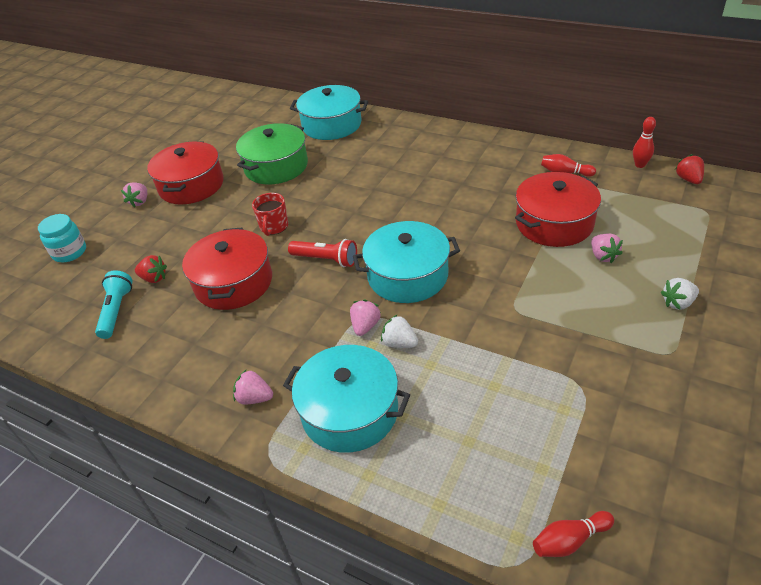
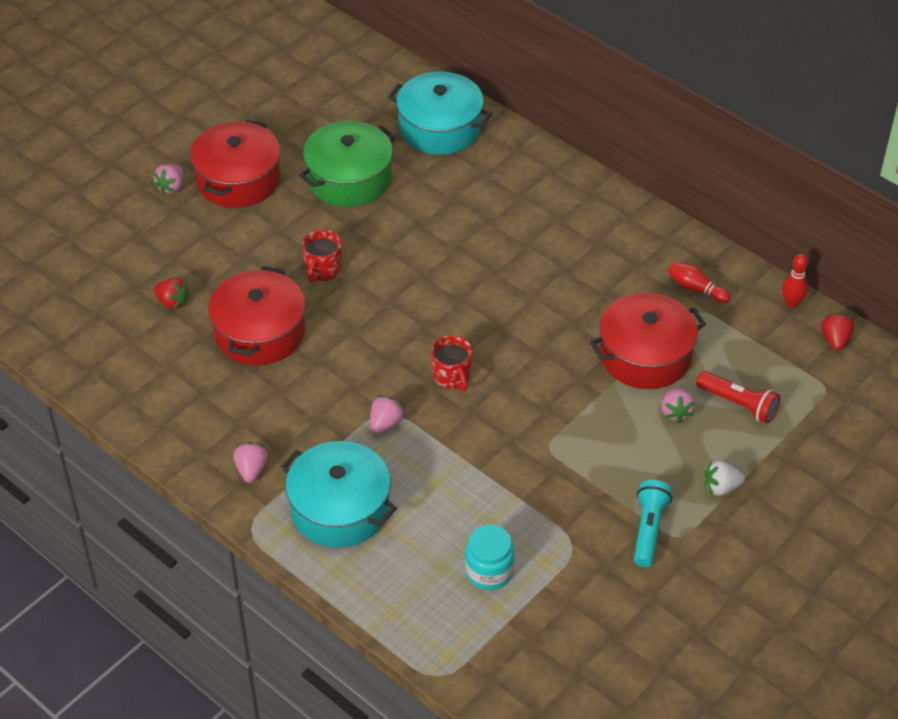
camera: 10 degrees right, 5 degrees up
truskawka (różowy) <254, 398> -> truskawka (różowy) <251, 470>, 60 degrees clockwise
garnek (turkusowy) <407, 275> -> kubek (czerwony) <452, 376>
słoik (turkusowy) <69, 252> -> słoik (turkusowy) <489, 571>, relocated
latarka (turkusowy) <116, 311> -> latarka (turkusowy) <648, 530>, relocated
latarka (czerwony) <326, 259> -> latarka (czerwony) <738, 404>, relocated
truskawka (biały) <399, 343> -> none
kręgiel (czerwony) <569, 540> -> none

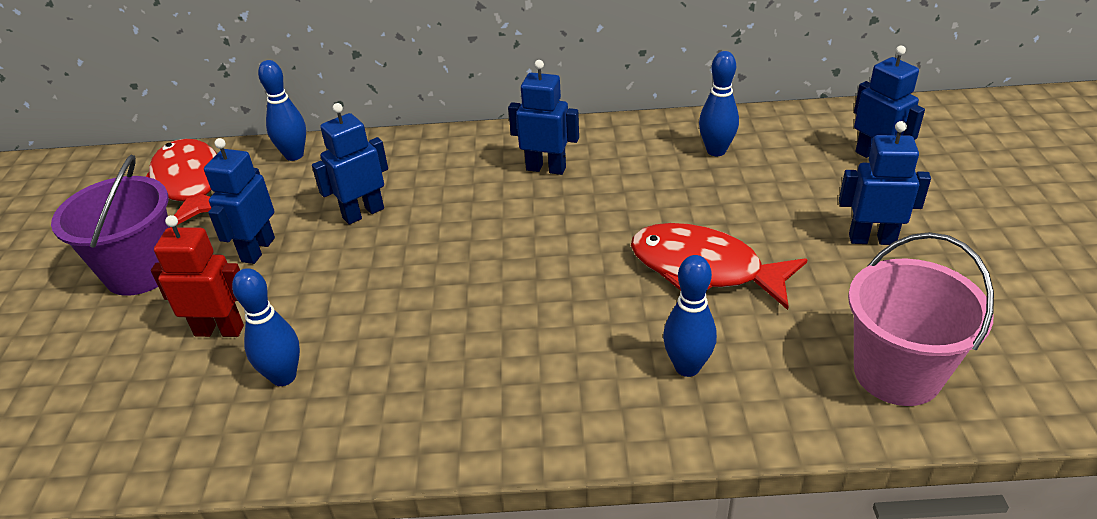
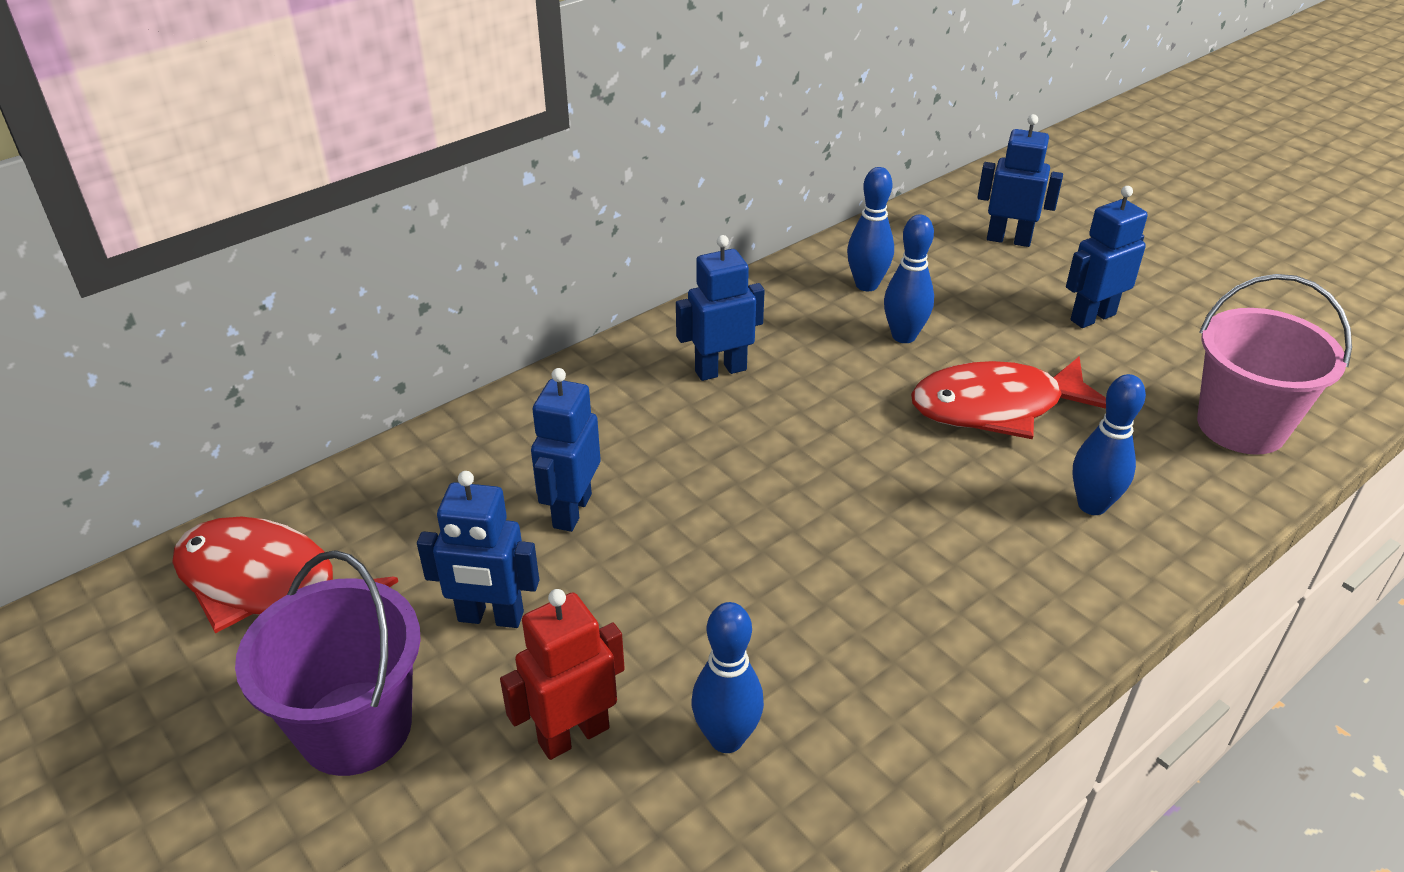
camera: 40 degrees left, 0 degrees up
robot (niebieski) <257, 250> -> robot (niebieski) <490, 617>, 60 degrees counterclockwise
kręgiel (niebieski) <294, 155> -> kręgiel (niebieski) <903, 336>, relocated

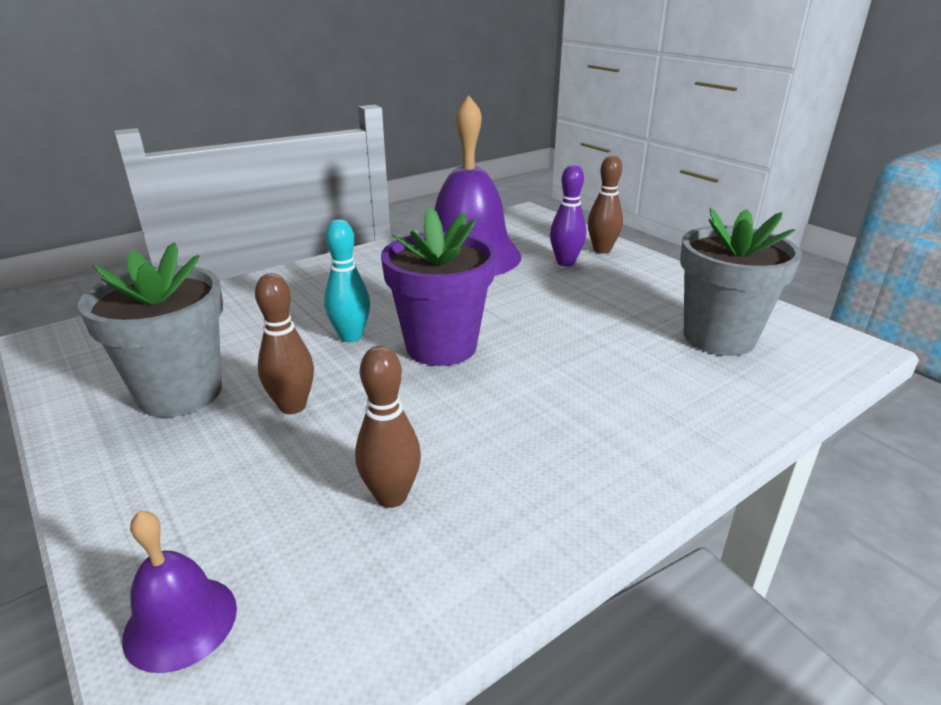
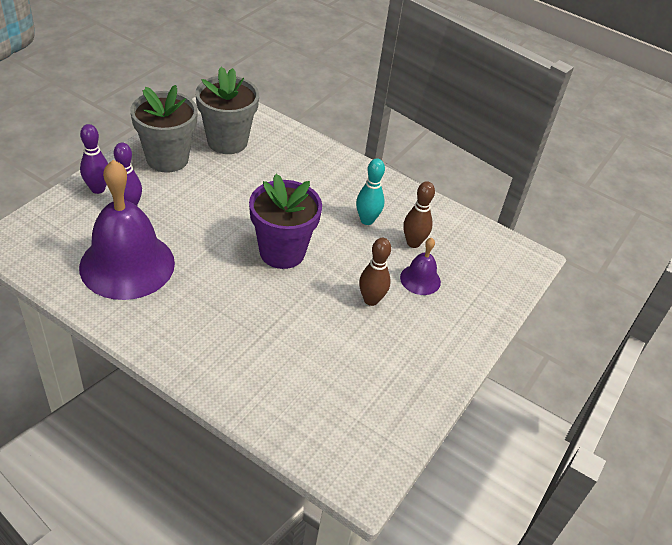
camera: 115 degrees left, 15 degrees up
kręgiel (brązowy) <602, 250> -> kręgiel (fioletowy) <98, 189>
doniczka (szary) <180, 393> -> doniczka (szary) <167, 159>, relocated
kręgiel (turkusowy) <351, 337> -> kręgiel (turkusowy) <367, 220>, relocated
dzwonek (fioletowy) <180, 622> -> dzwonek (fioletowy) <420, 279>, relocated

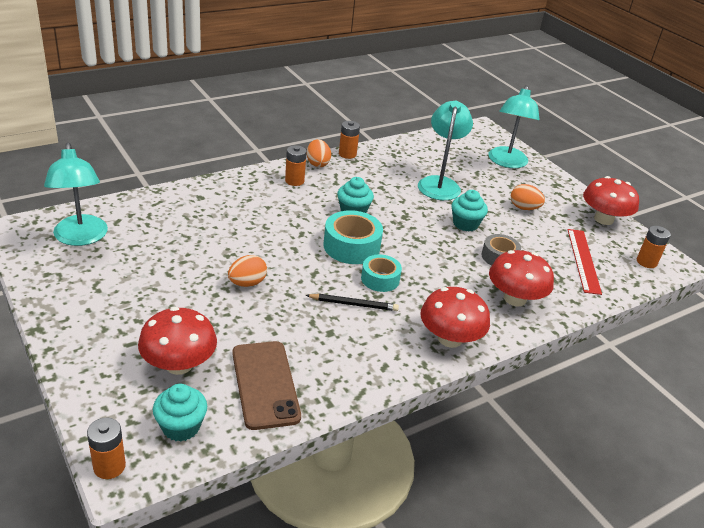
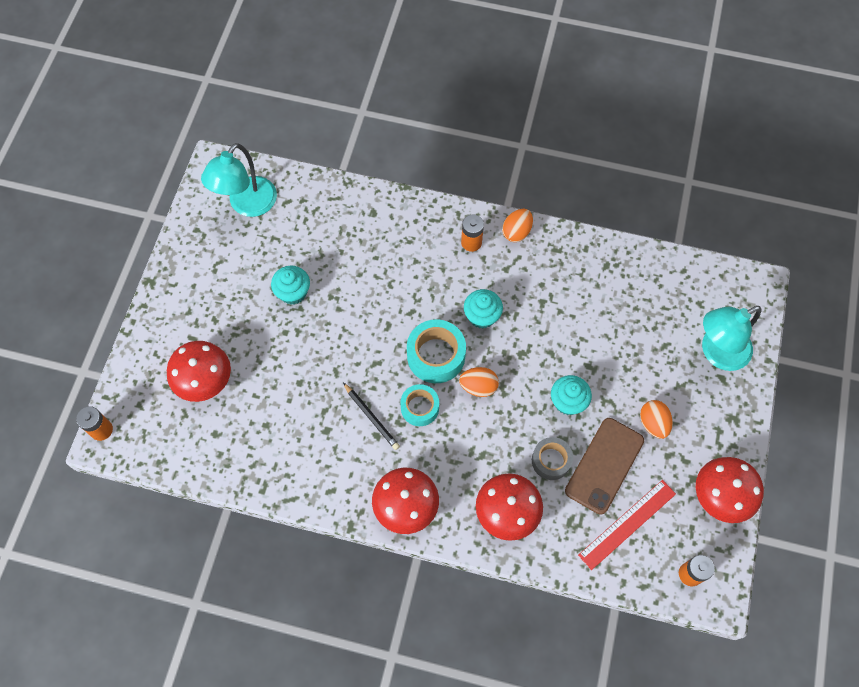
camera: 50 degrees right, 30 degrees up
muffinka (turkusowy) <181, 427> -> muffinka (turkusowy) <293, 292>, relocated
jajko (pomarańczowy) <247, 283> -> jajko (pomarańczowy) <478, 387>, relocated
telefon (brązowy) <265, 384> -> telefon (brązowy) <604, 465>, relocated
bateria (pomarańczowy) <347, 154> -> none
lampka (turkusowy) <439, 183> -> none

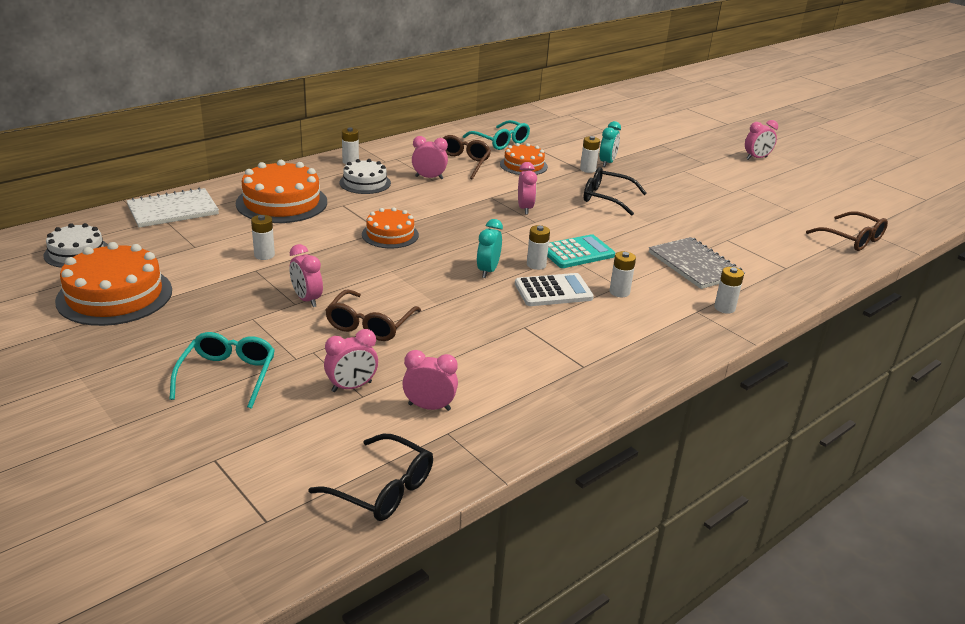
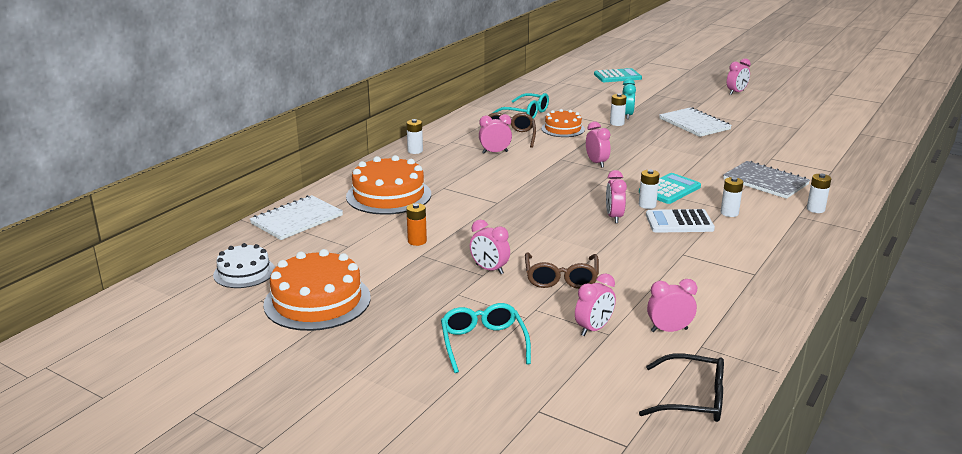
camera: 15 degrees left, 5 degrees down
bateria (biały) <264, 255> -> bateria (pomarańczowy) <417, 241>
none -> kalkulator (turkusowy) <617, 76>
budzik (turkusowy) <488, 271> -> budzik (różowy) <614, 217>
kalkulator (biały) <553, 291> -> kalkulator (biały) <679, 222>, 150 degrees counterclockwise
none -> zeszyt (biały) <694, 124>
tort (biały) <365, 183> -> none
tort (pomarańczowy) <390, 234> -> none
okulary (czarny) <606, 198> -> none
okulary (brązowy) <852, 239> -> none

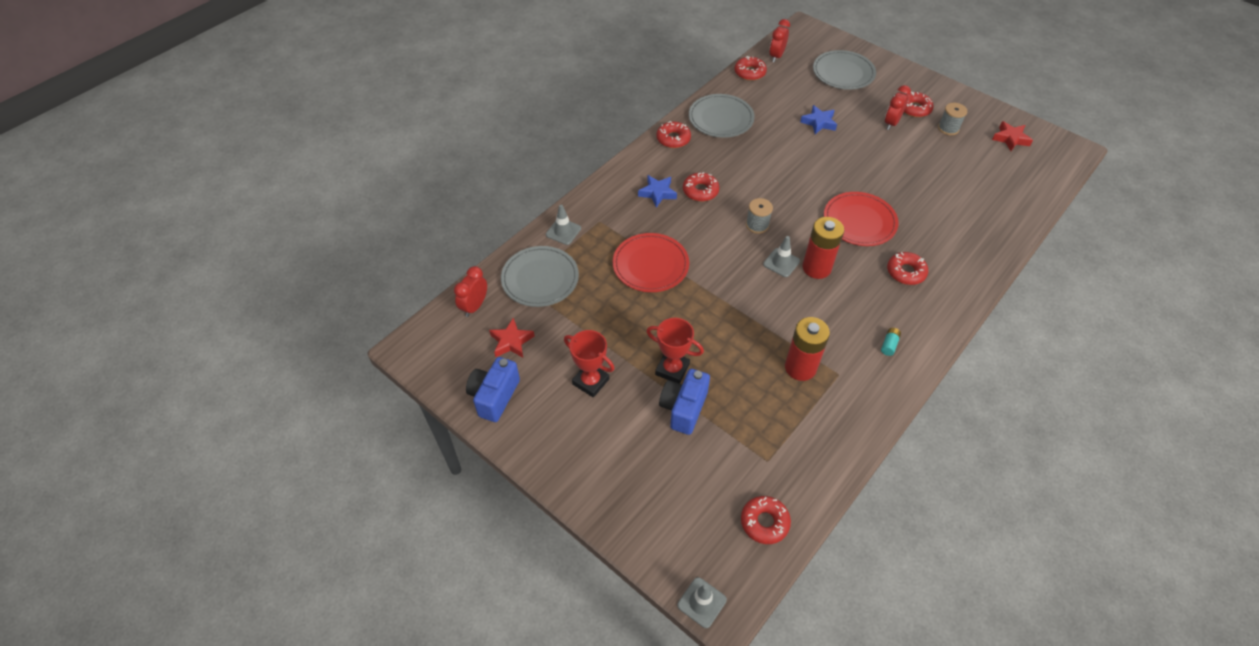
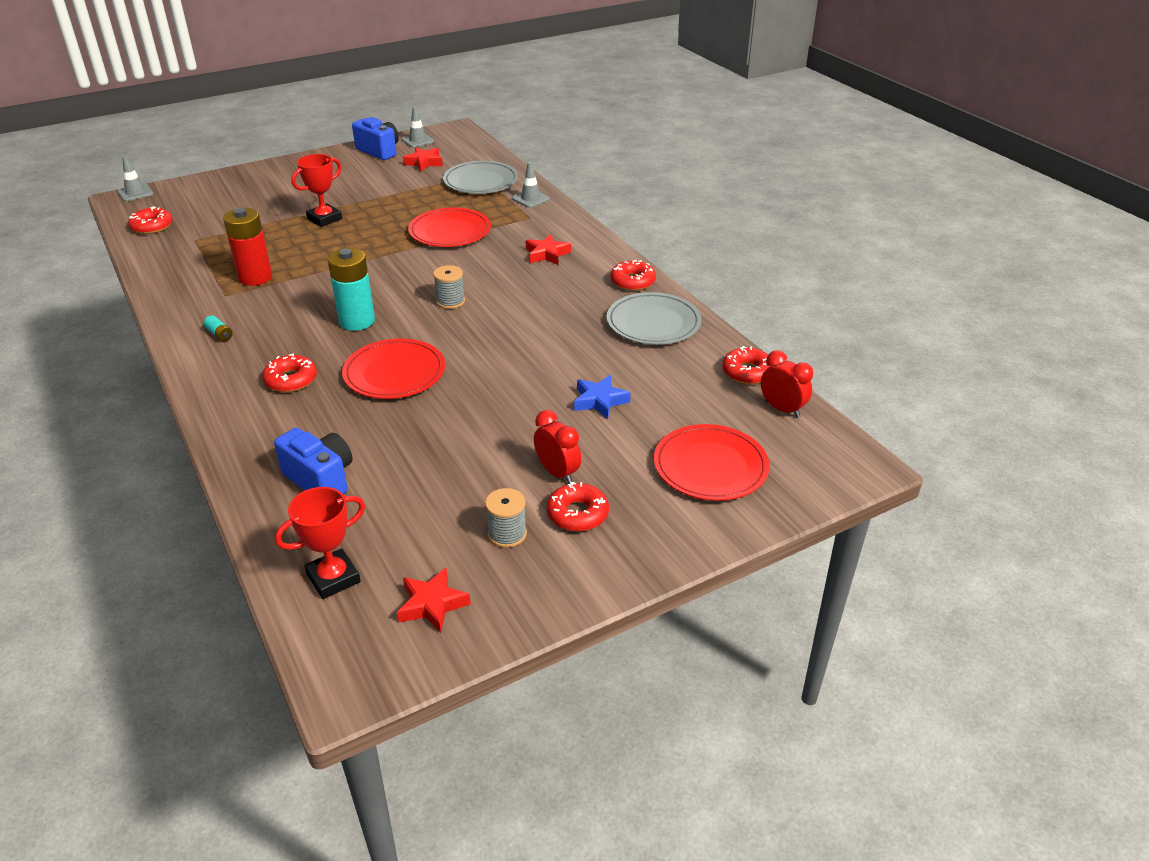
camera: 110 degrees right, 15 degrees down
aparat fotograficzny (niebieski) <683, 408> -> aparat fotograficzny (niebieski) <320, 479>, relocated
puchar (czerwony) <590, 381> -> puchar (czerwony) <333, 578>, relocated
bateria (czerwony) <816, 268> -> bateria (turkusowy) <357, 321>
pachołek (szary) <781, 262> -> pachołek (szary) <418, 141>, relocated
gwiazda (niebieski) <657, 193> -> gwiazda (czerwony) <547, 254>
talerz (szary) <843, 73> -> talerz (czerwony) <710, 466>
budzik (czerwony) <474, 306> -> none
donut (czerwony) <700, 191> -> none

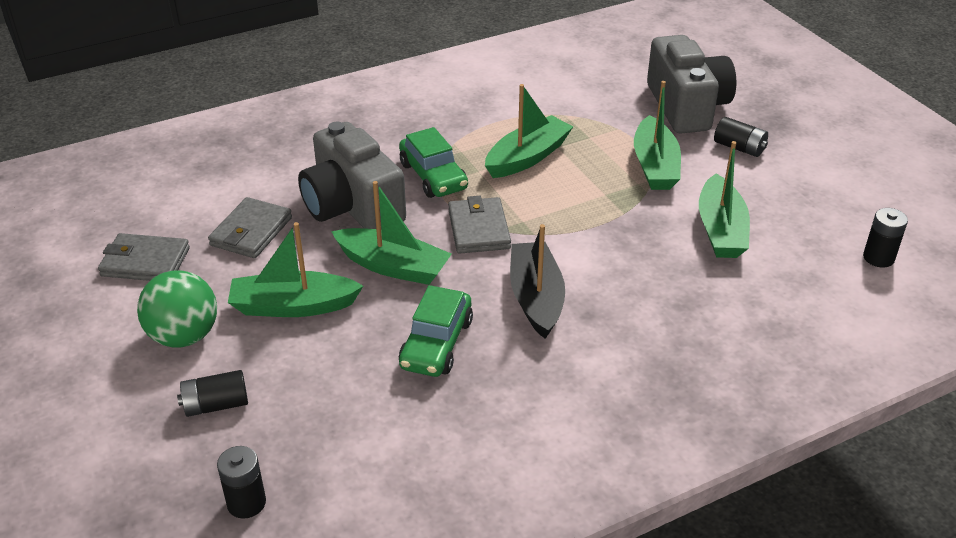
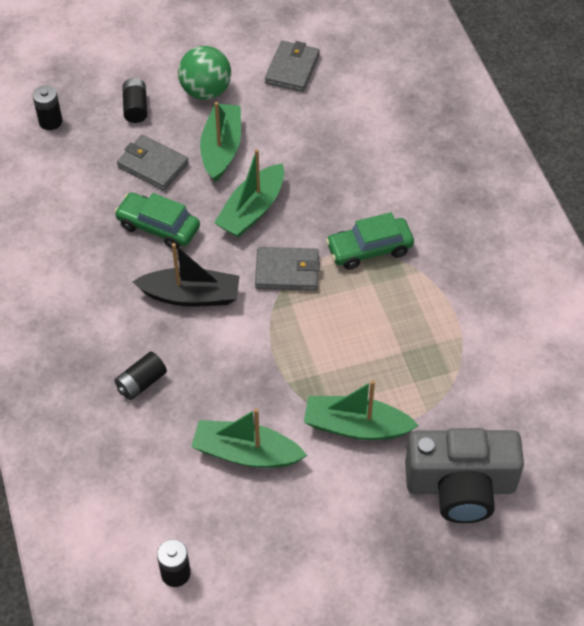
camera: 100 degrees right, 15 degrees up
bateria (czarny) <739, 148> -> bateria (czarny) <141, 383>, relocated
portfel (szary) <251, 231> -> portfel (szary) <153, 165>, relocated
aparat fotograficzny (szary) <352, 206> -> none
łódka (zielony) <527, 157> -> none

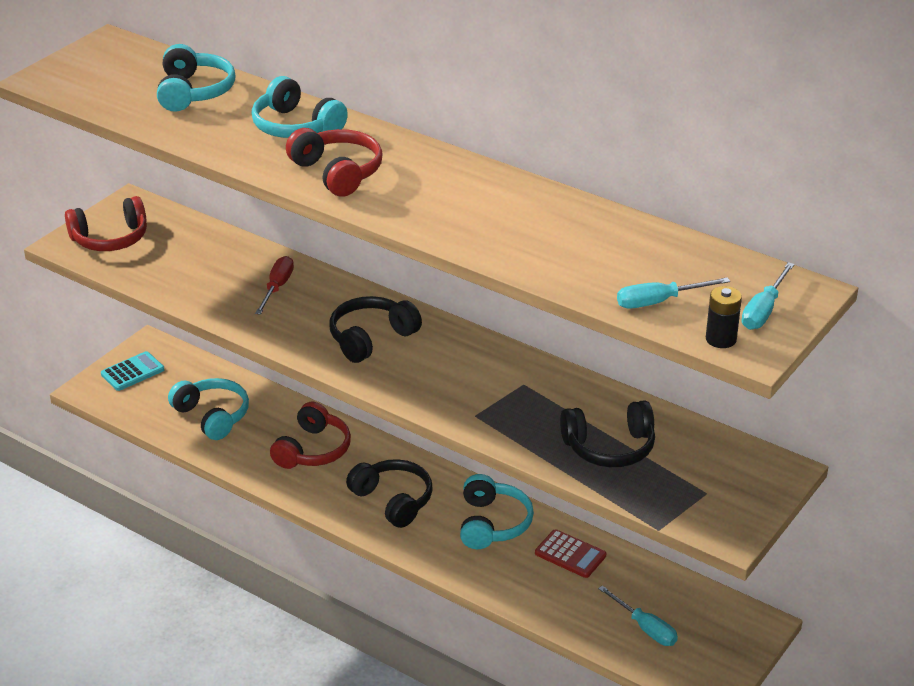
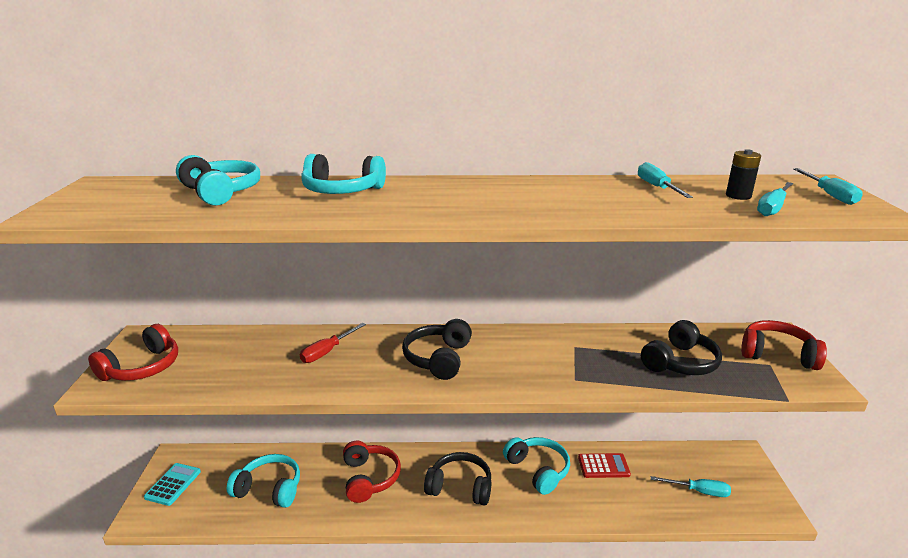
camera: 35 degrees left, 10 degrees down
śrubokręt (czerwony) <277, 287> -> śrubokręt (czerwony) <327, 352>, 120 degrees counterclockwise
none -> śrubokręt (turkusowy) <657, 187>
bateria (czarny) <721, 339> -> bateria (czarny) <738, 196>, relocated
słuchawki (czerwony) <338, 172> -> słuchawki (czerwony) <777, 354>, relocated

